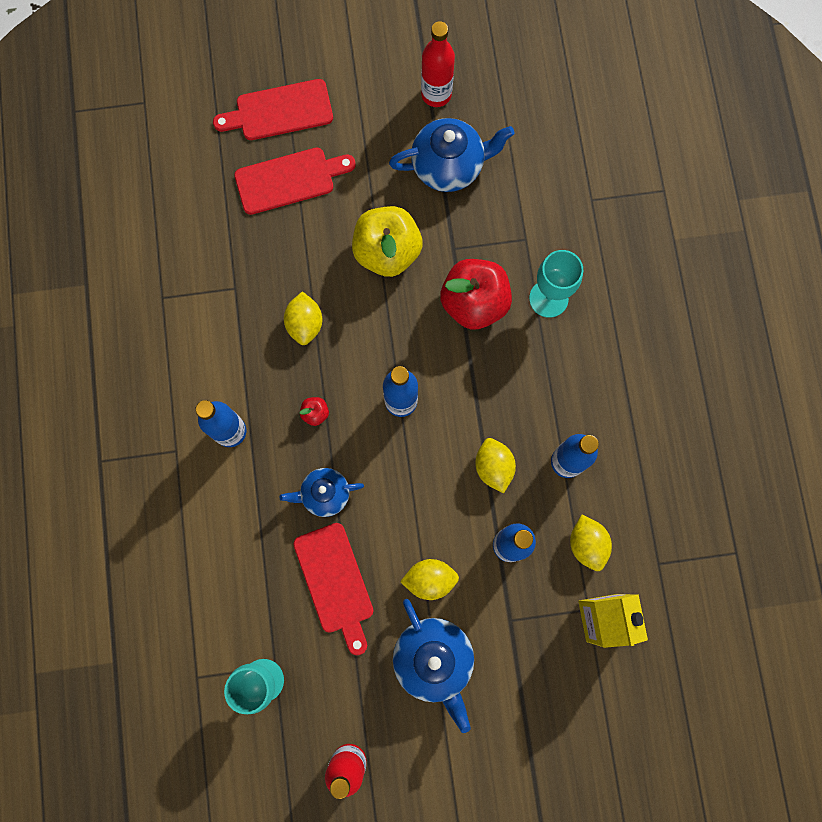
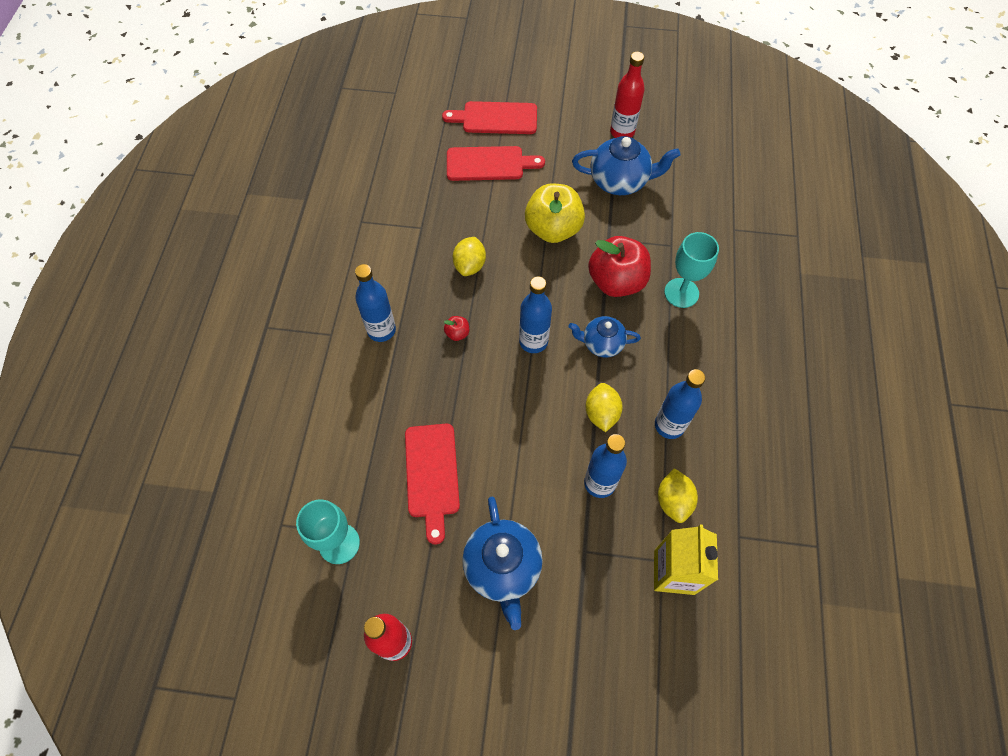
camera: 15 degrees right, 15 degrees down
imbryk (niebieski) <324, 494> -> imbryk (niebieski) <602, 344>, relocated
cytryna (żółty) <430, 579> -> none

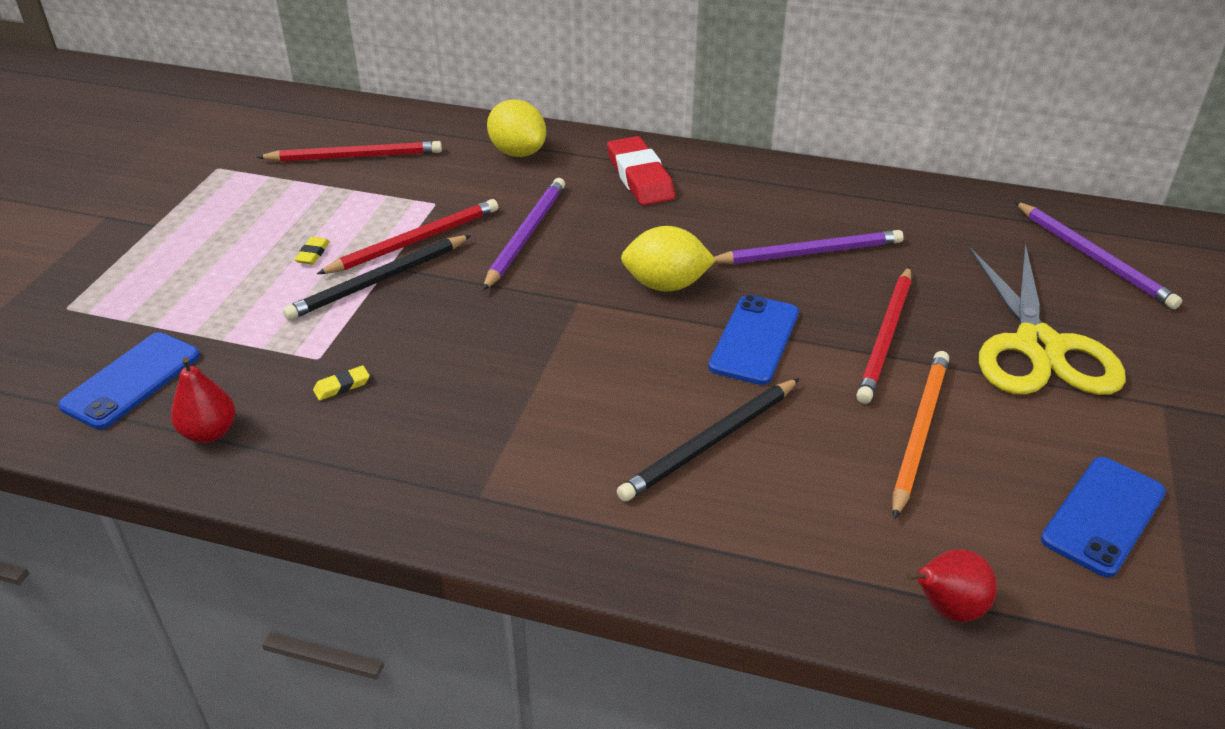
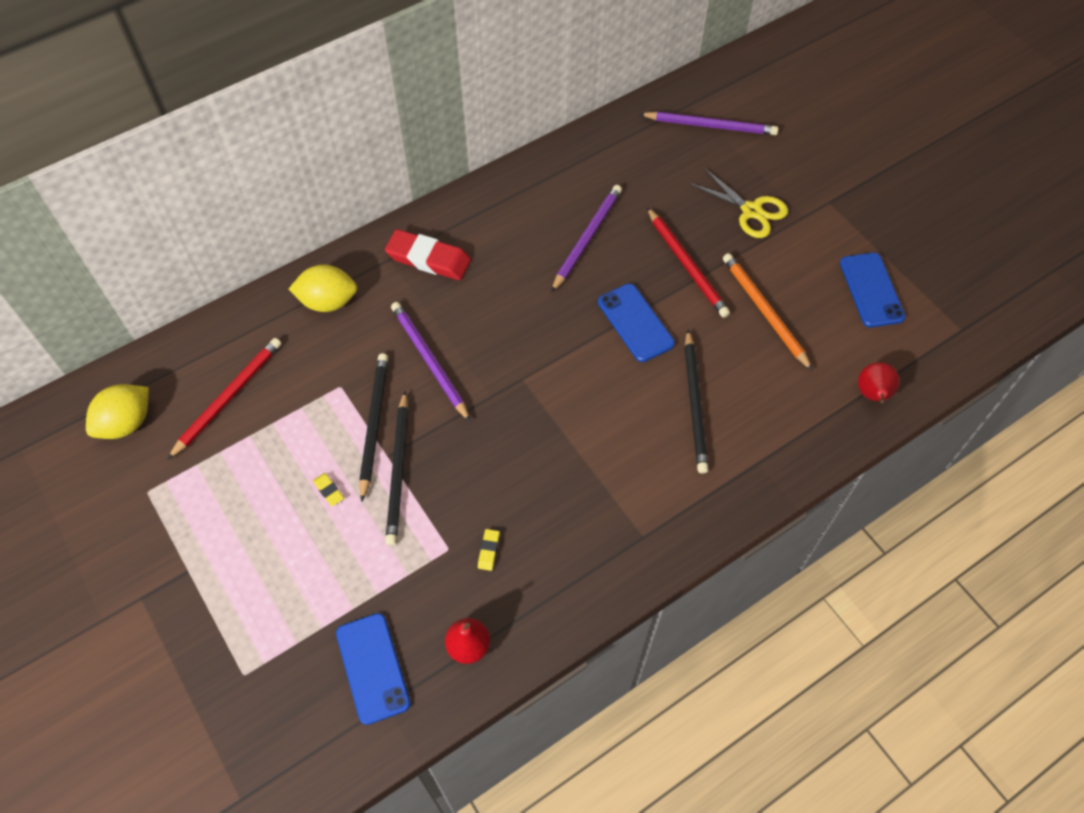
camera: 50 degrees left, 20 degrees up
cytryna (żółty) <666, 285> -> cytryna (żółty) <126, 423>, relocated
ołówek (czerwony) <414, 241> -> ołówek (czarny) <373, 425>
nożyczki (żółty) <1038, 347> -> nożyczki (żółty) <751, 211>, x0.63

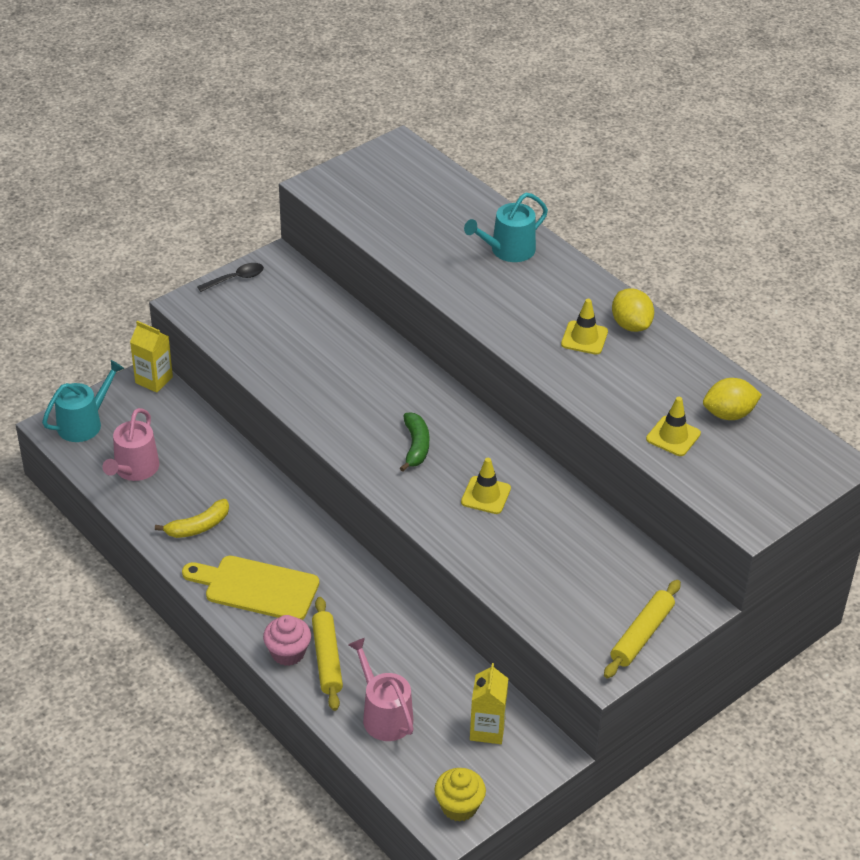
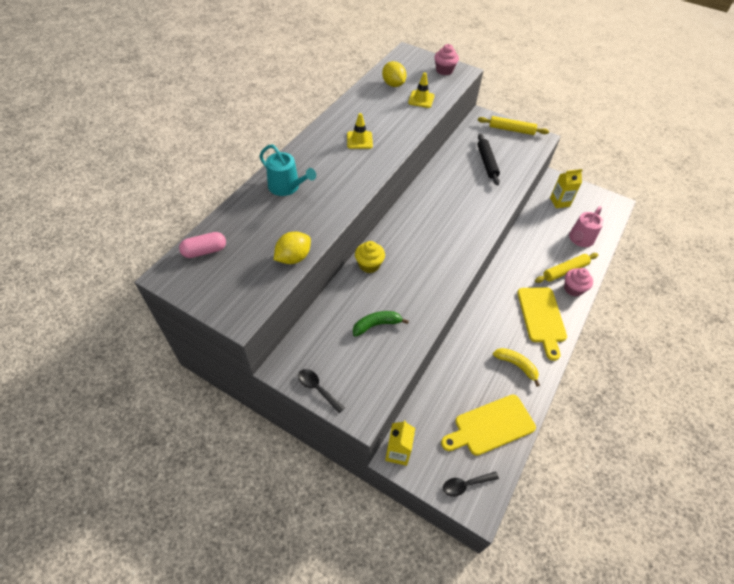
camera: 110 degrees left, 10 degrees up
none -> kapsułka (różowy) <205, 251>
cytryna (żółty) <631, 325> -> cytryna (żółty) <293, 257>, relocated
banan (zielony) <416, 446> -> banan (zielony) <376, 325>, relocated
muffinka (żółty) <459, 806> -> muffinka (żółty) <369, 265>, relocated
none -> muffinka (różowy) <444, 70>
konewka (różowy) <134, 469> -> deska do krojenia (żółty) <491, 426>
konewka (turkusowy) <84, 423> -> łyżka (czarny) <465, 485>
none -> wałek do ciasta (czarny) <487, 162>
pachołek (żółty) <486, 495> -> none

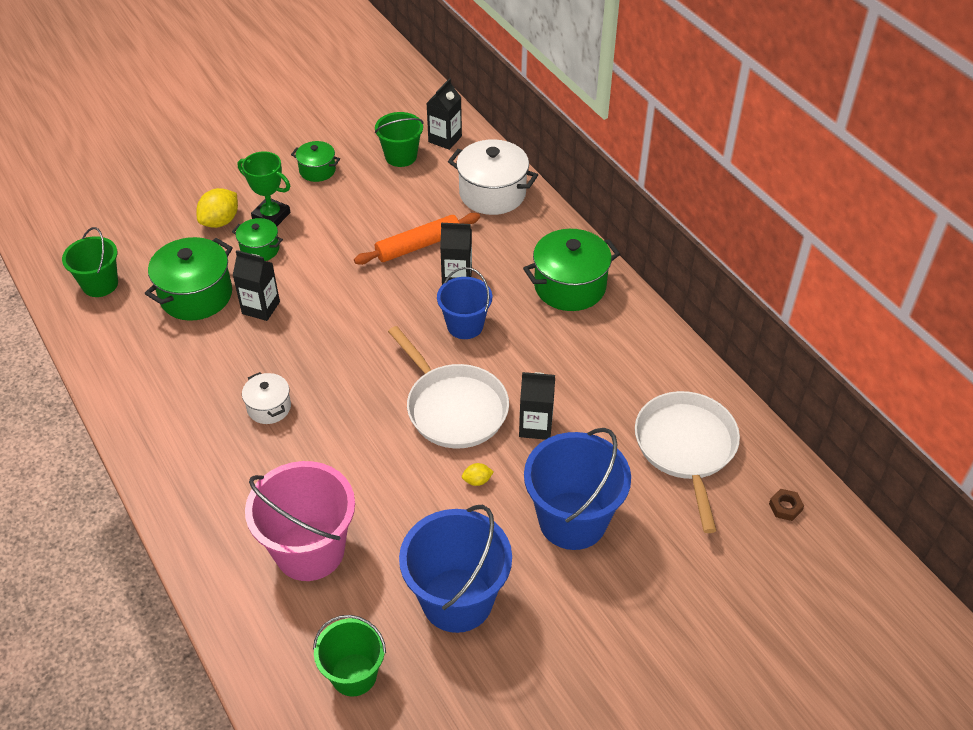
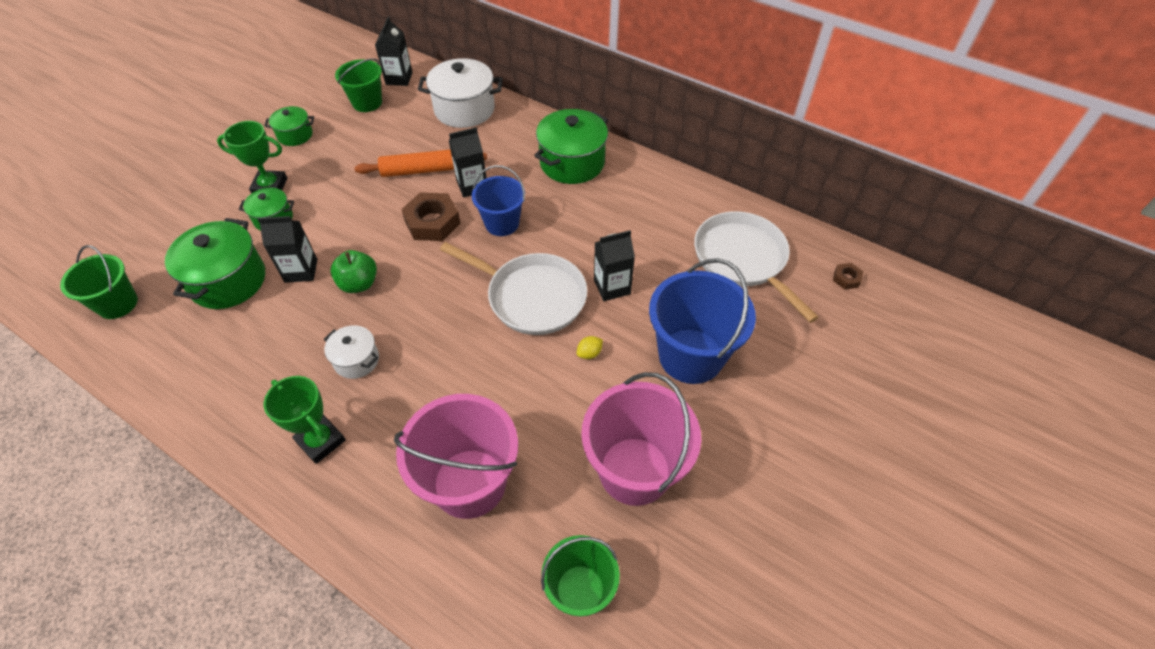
camera: 25 degrees left, 5 degrees up
none -> puchar (zielony) <321, 441>
none -> jabłko (zielony) <359, 284>
wałek do ciasta (pomarańczowy) <418, 246> -> wałek do ciasta (pomarańczowy) <423, 170>, 45 degrees clockwise
none -> nakrętka (brązowy) <432, 222>
wiadro (niebieski) <457, 600> -> wiadro (różowy) <634, 471>
cytryna (żółty) <220, 221> -> none

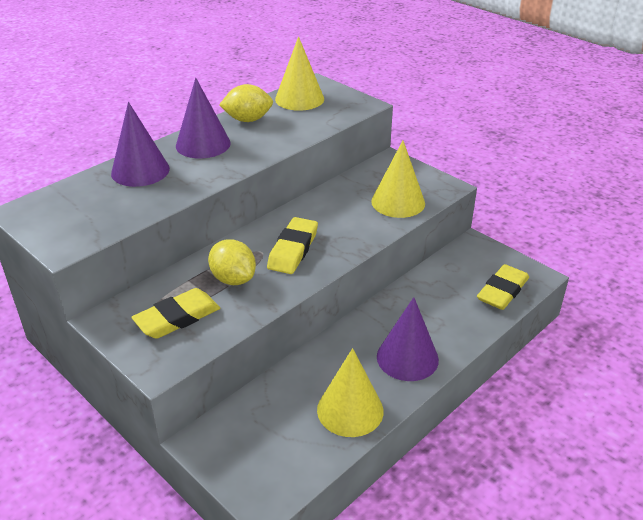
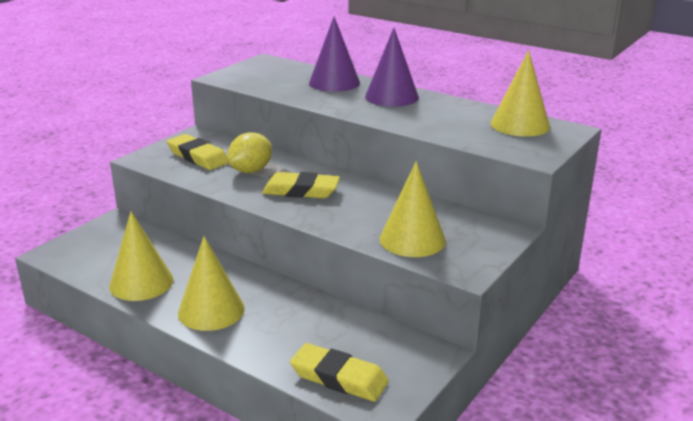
camera: 80 degrees right, 10 degrees down
stożek (fioletowy) <407, 358> -> stożek (żółty) <211, 310>
cytryna (żółty) <248, 120> -> none

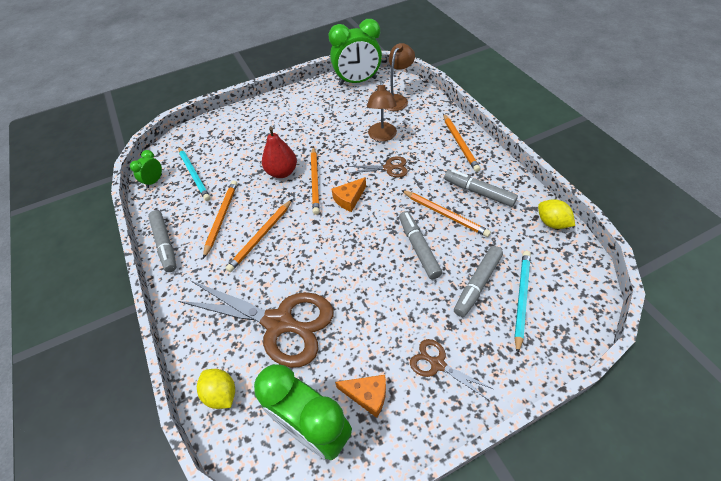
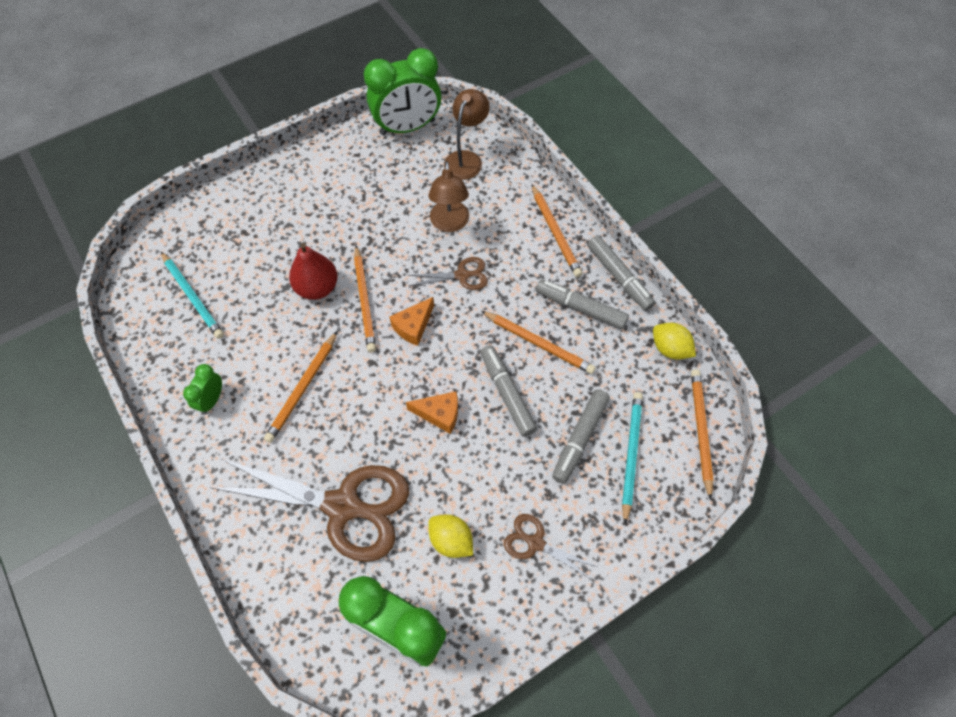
camera: 10 degrees left, 10 degrees up
budzik (zielony) <154, 181> -> budzik (zielony) <212, 400>, relocated
ser (pomarańczowy) <367, 395> -> ser (pomarańczowy) <439, 414>, relocated
cytryna (żółty) <221, 394> -> cytryna (żółty) <451, 540>, relocated
flamaster (szary) <165, 244> -> flamaster (szary) <619, 277>, relocated
ołówek (pomarańczowy) <221, 218> -> ołówek (pomarańczowy) <700, 431>, relocated

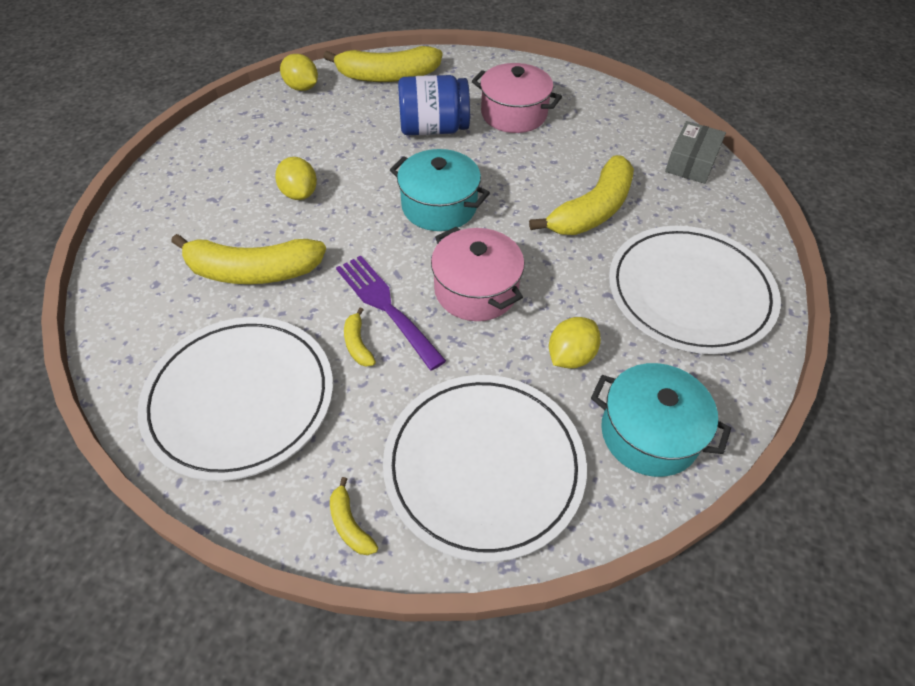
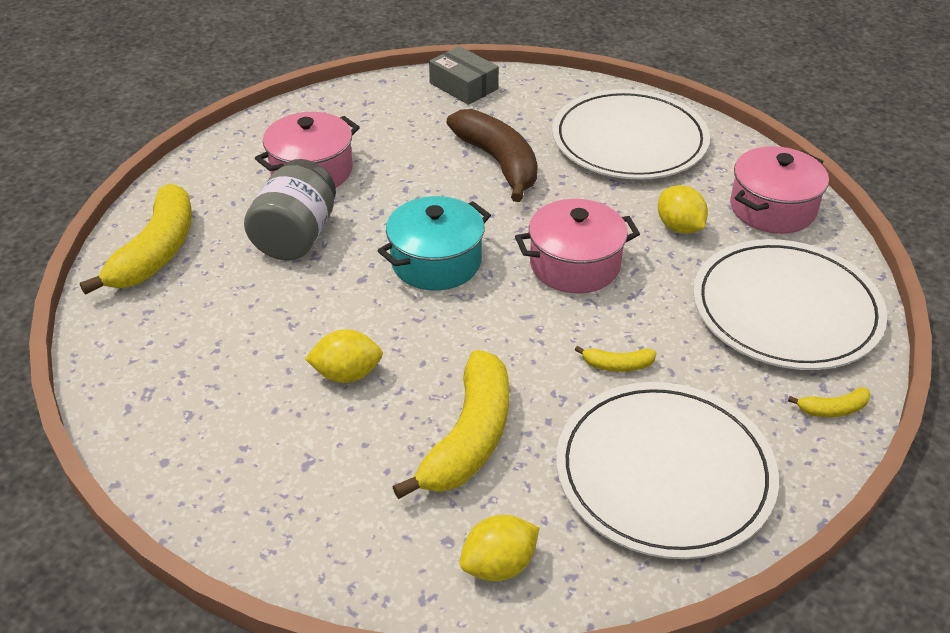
camera: 70 degrees left, 10 degrees down
słoik (niebieski) <433, 129> -> słoik (szary) <296, 236>
banan (żółty) <592, 210> -> banan (brązowy) <498, 162>
cytryna (żółty) <302, 87> -> cytryna (żółty) <499, 565>, relocated
garnek (turkusowy) <649, 433> -> garnek (różowy) <772, 208>
widelec (fioletowy) <386, 306> -> none

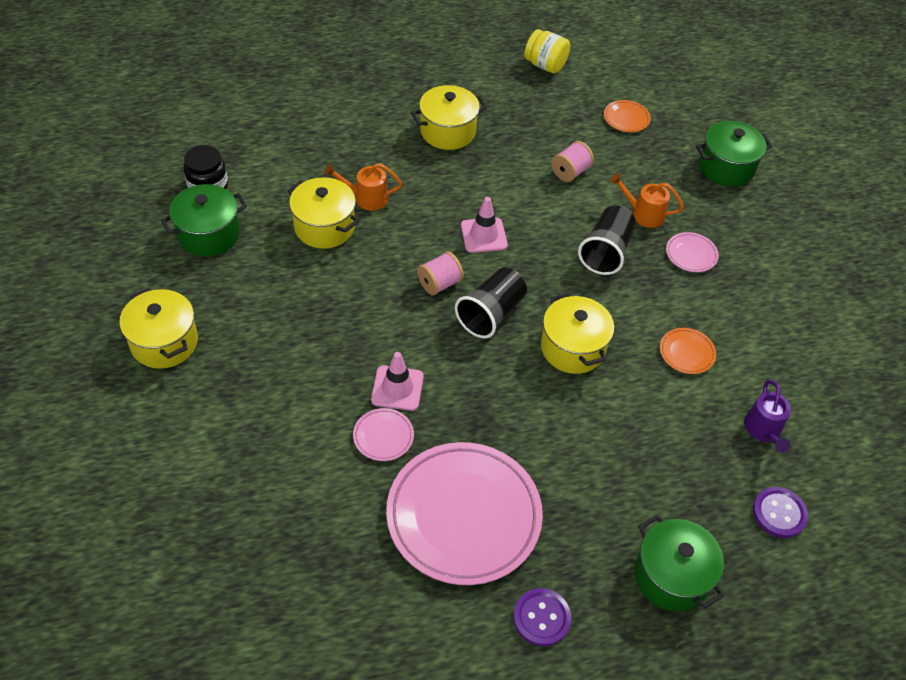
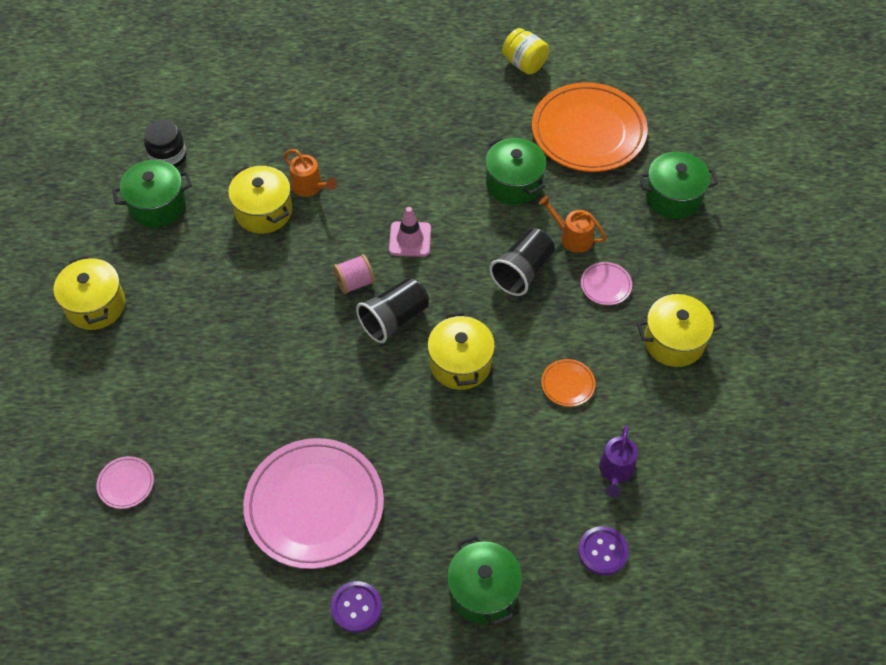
camera: 15 degrees right, 5 degrees up
talerz (różowy) <383, 436> -> talerz (różowy) <126, 484>, relocated
konewka (pomarańczowy) <366, 198> -> konewka (pomarańczowy) <310, 187>, 150 degrees counterclockwise
szpulka (różowy) <570, 172> -> garnek (zielony) <514, 183>
talerz (pomarańczowy) <626, 118> -> talerz (pomarańczowy) <588, 132>, x2.43
garnek (żółty) <448, 131> -> garnek (żółty) <674, 341>, relocated
pachołek (różowy) <397, 388> -> none

